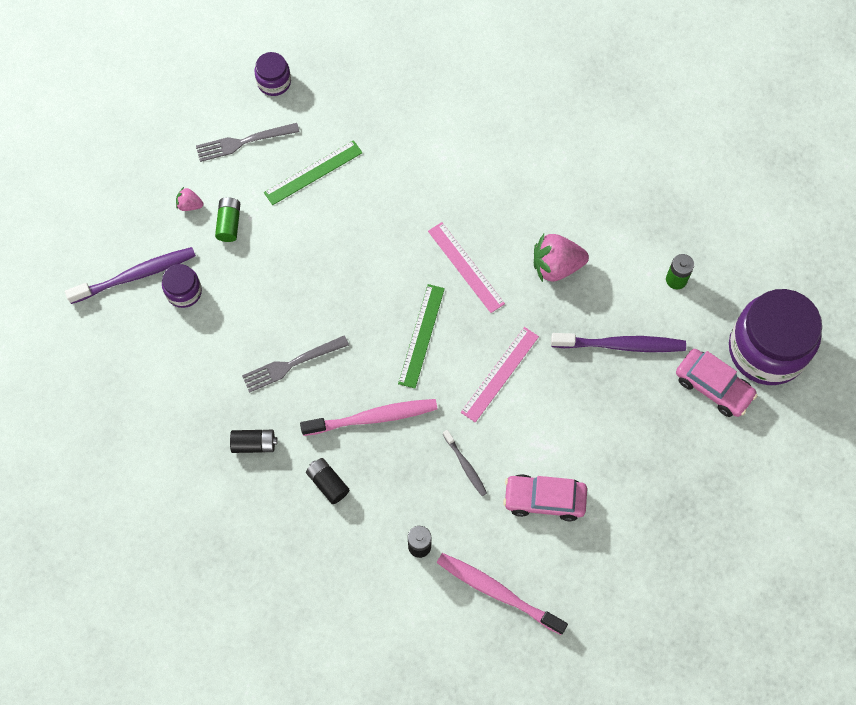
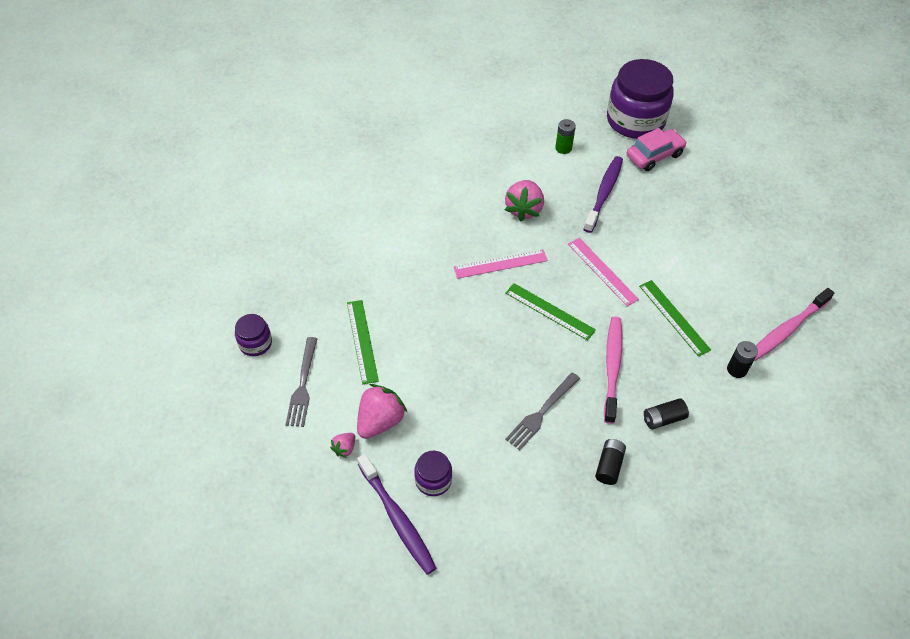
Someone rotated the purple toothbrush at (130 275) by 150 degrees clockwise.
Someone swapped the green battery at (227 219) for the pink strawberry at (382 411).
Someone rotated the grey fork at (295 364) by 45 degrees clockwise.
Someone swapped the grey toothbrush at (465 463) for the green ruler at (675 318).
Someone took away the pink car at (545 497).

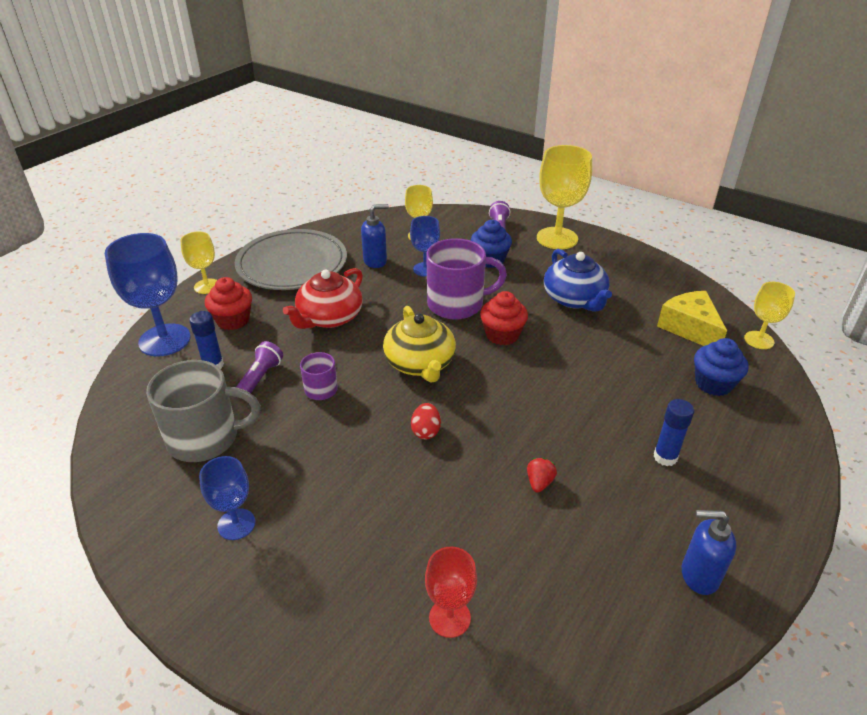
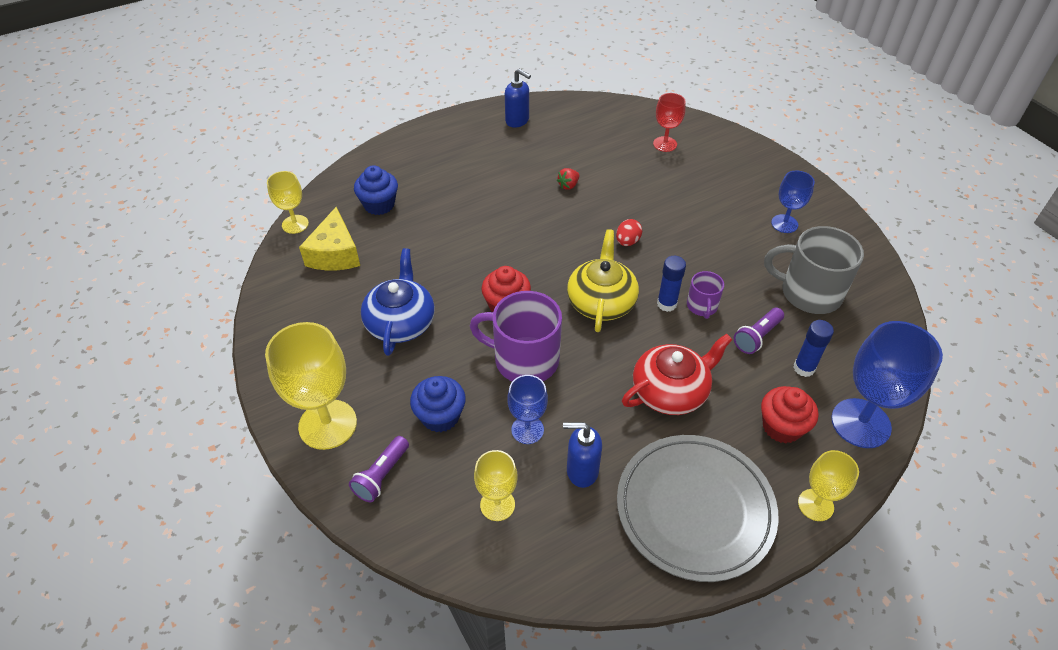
Someone carried the blue glue stick from (674 432) to (671 284).

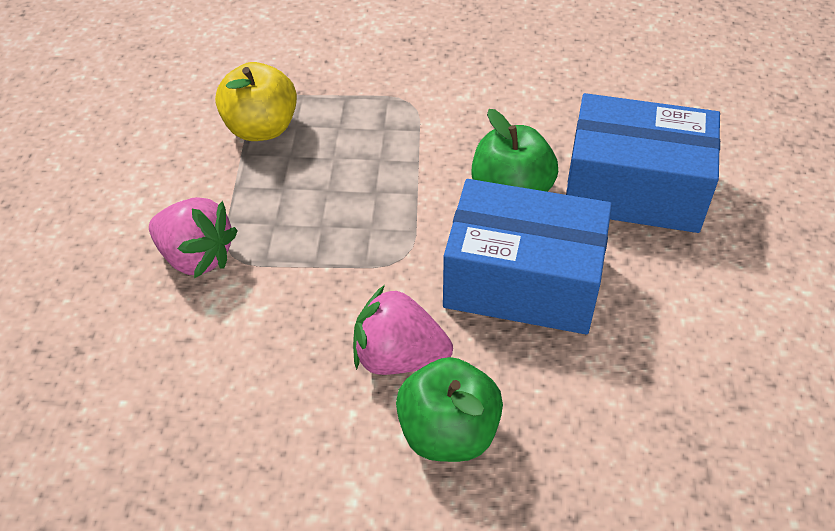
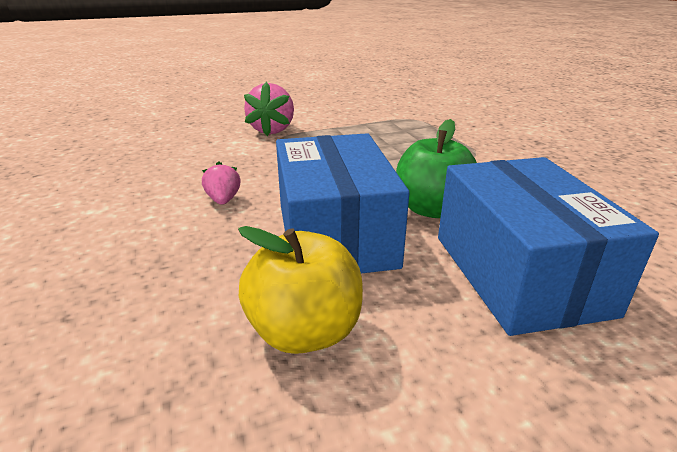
Someone carried the yellow apple from (256 101) to (300 290).
Someone scaled the pink strawberry at (403 330) by 0.56.
Someone took away the green apple at (449 409).

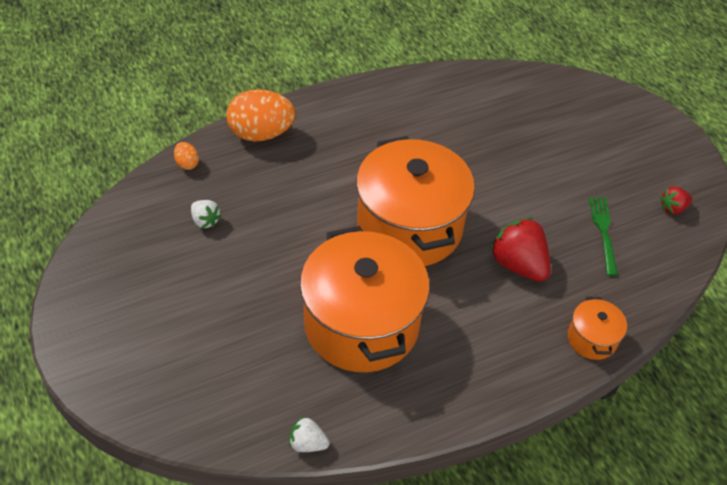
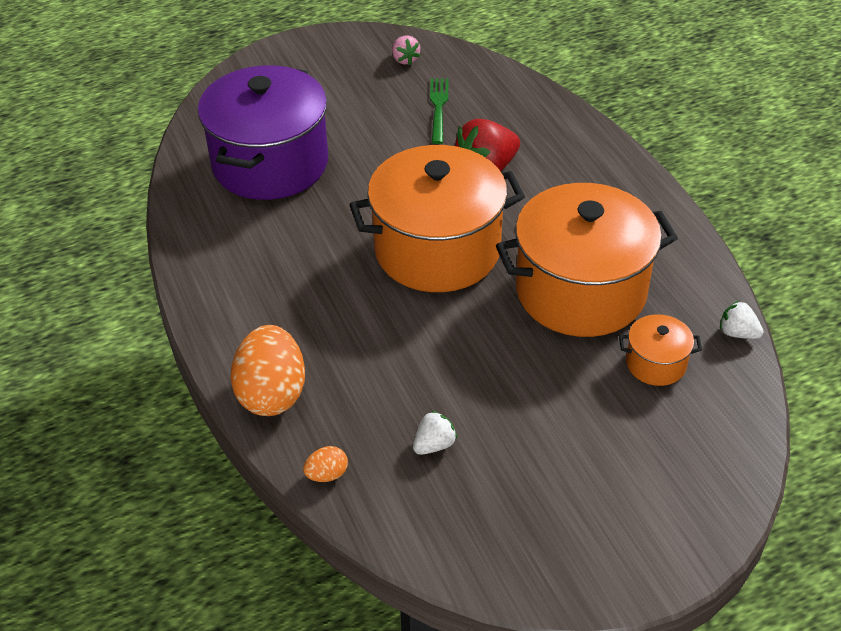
Someone rotated the white strawberry at (309 434) by 105 degrees clockwise.
Someone carried the orange pot from (597 328) to (660 350).
Someone rotated the green fork at (603 236) by 90 degrees clockwise.
Someone repainted the red strawberry at (676 200), which became the pink strawberry at (406 50).
Someone put down the purple pot at (263 132).

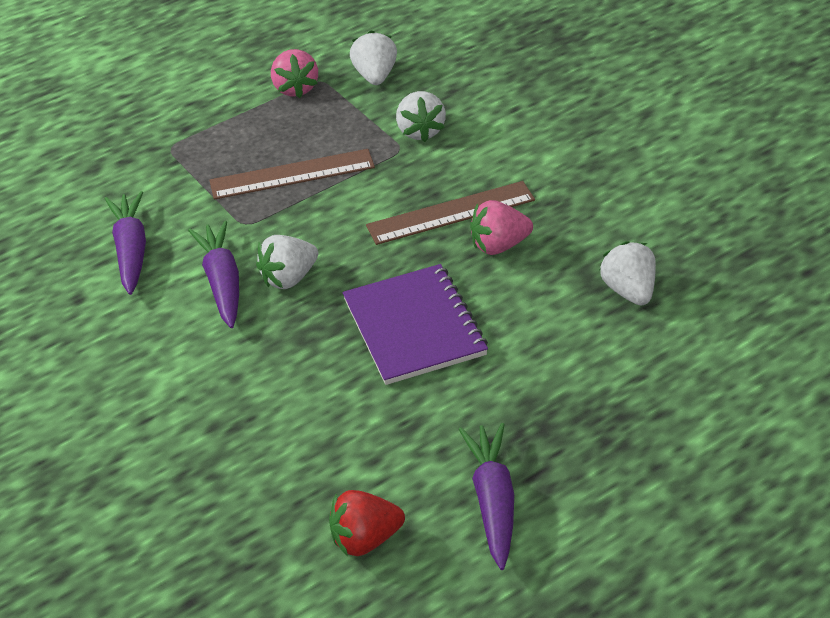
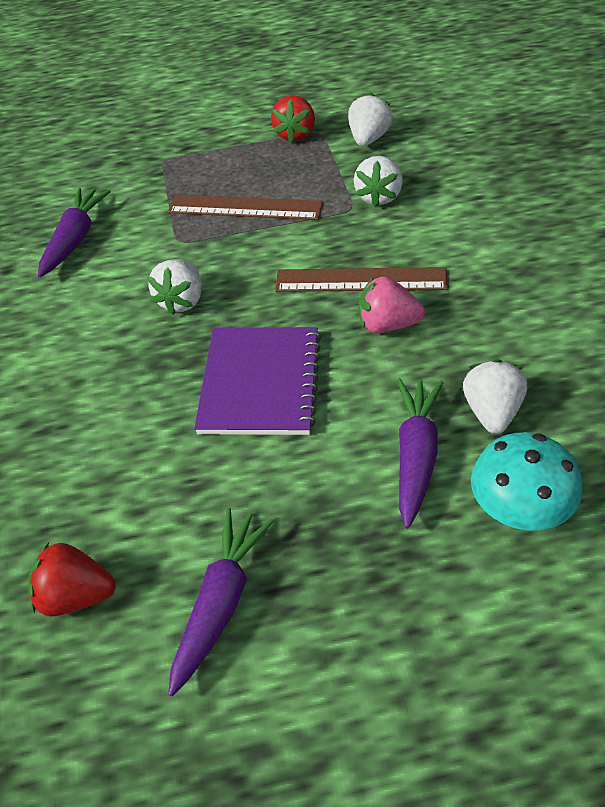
Someone carried the purple carrot from (213 274) to (420 453).
Someone rotated the white strawberry at (287 262) by 60 degrees counterclockwise.
Someone repainted the pink strawberry at (294 73), which became the red strawberry at (293 119).
Someone put down the turquoise mushroom at (526 481).

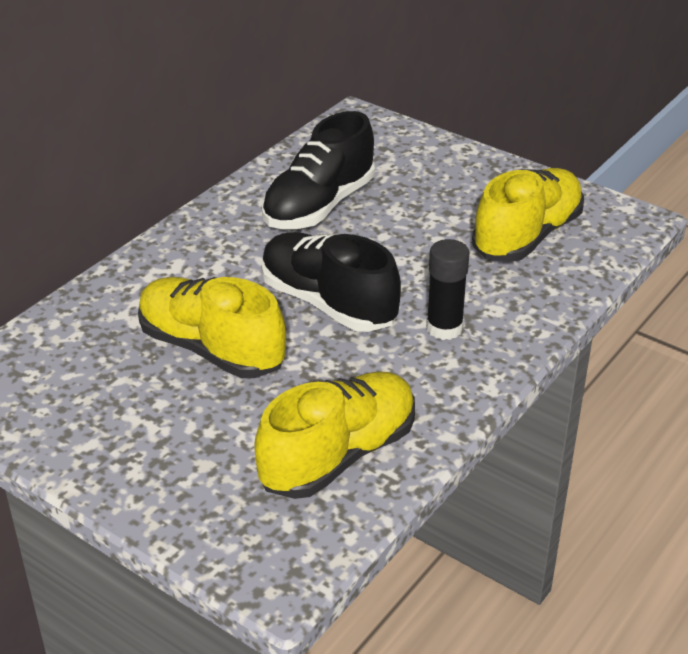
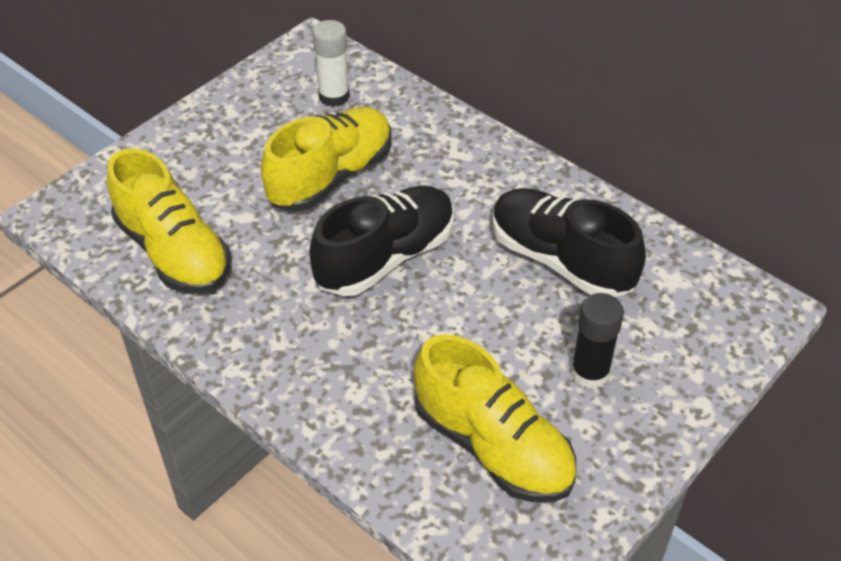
Someone carried the black glue stick from (448 289) to (597 341).
Someone put down the white glue stick at (331 63).

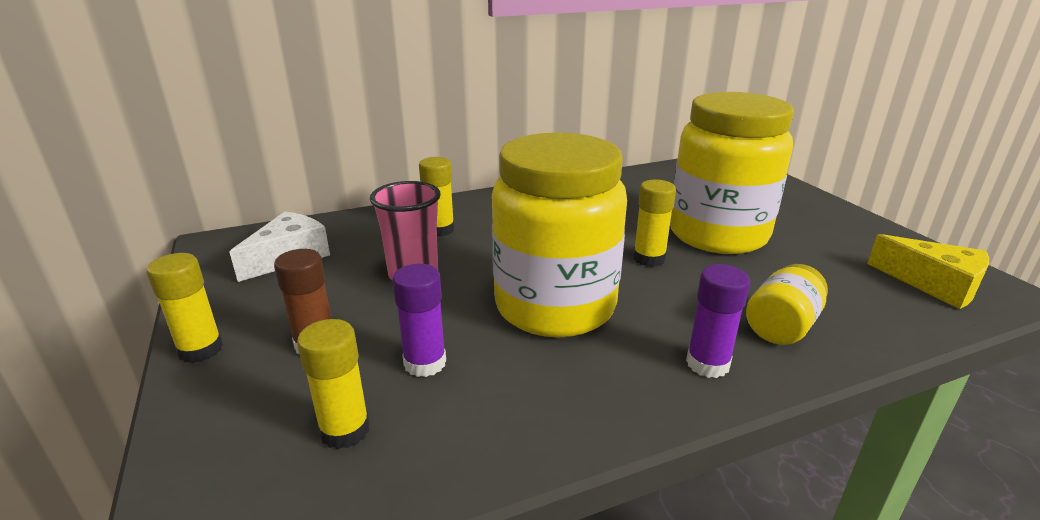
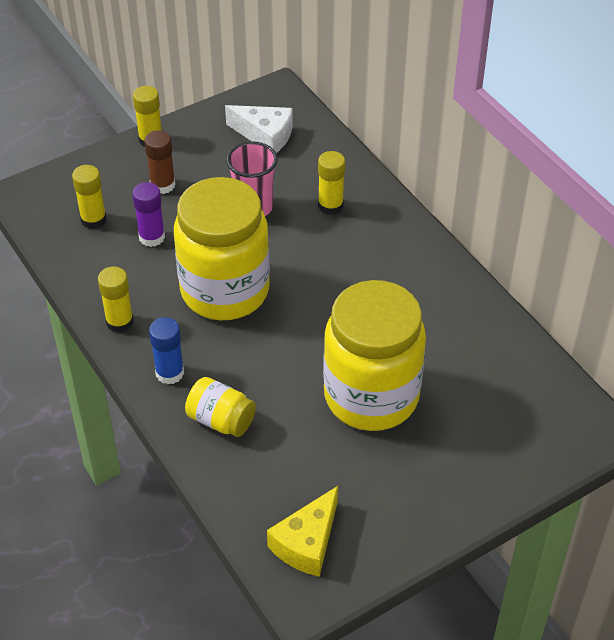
Someone carried the yellow glue stick from (654 223) to (116 300).
Someone repainted the purple glue stick at (718 321), which became the blue glue stick at (166 350).

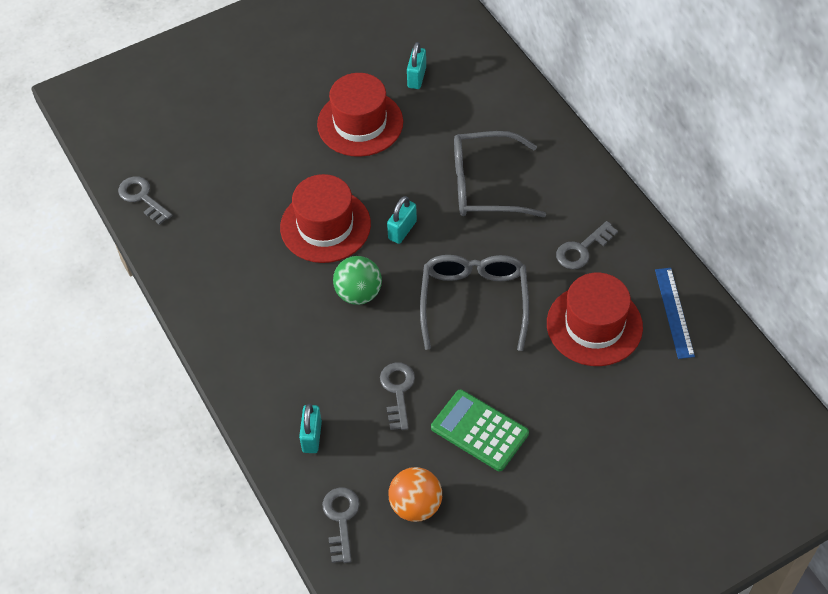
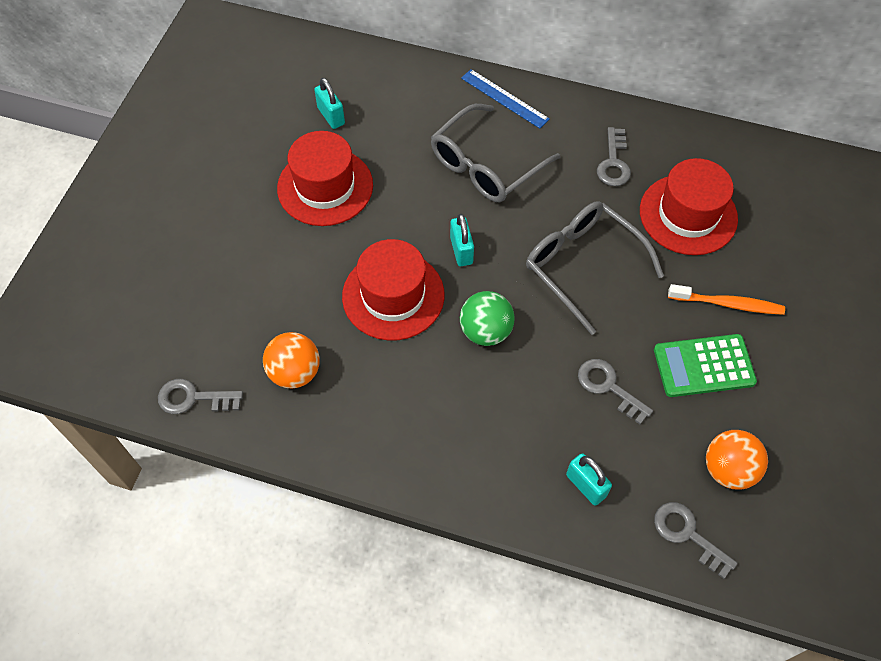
Someone carried the blue ruler from (675 313) to (505 98).
Someone put down the orange ball at (291 360).
Someone put down the orange toothbrush at (726 299).

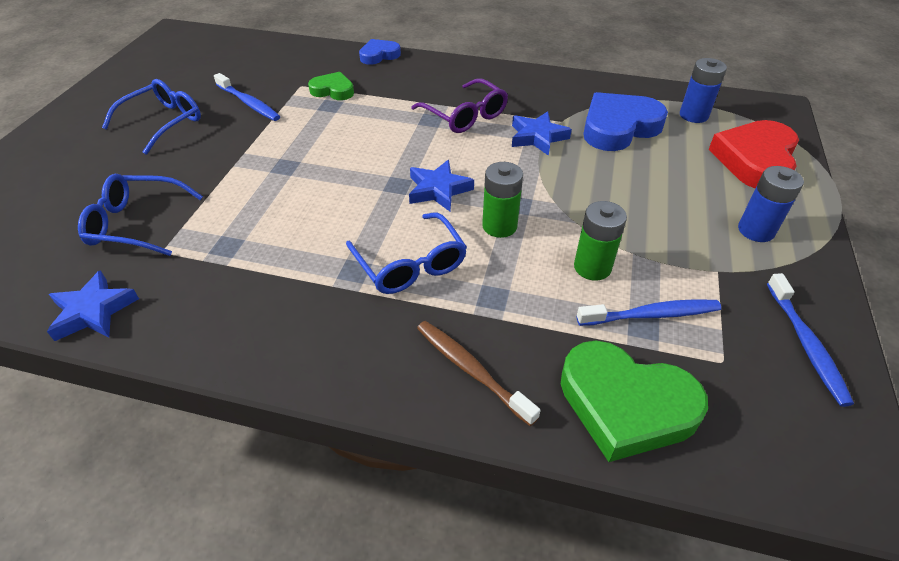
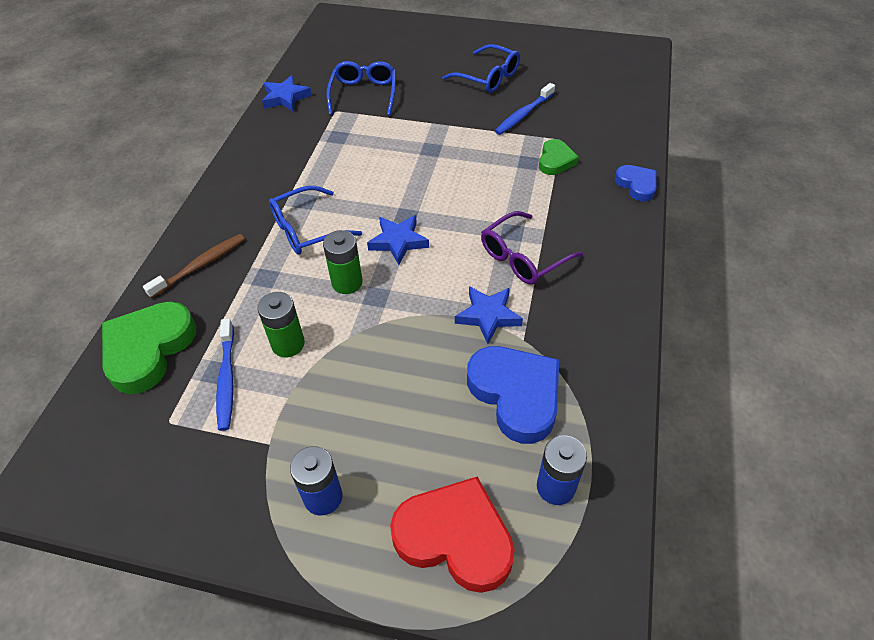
Someone took away the blue toothbrush at (810 340).

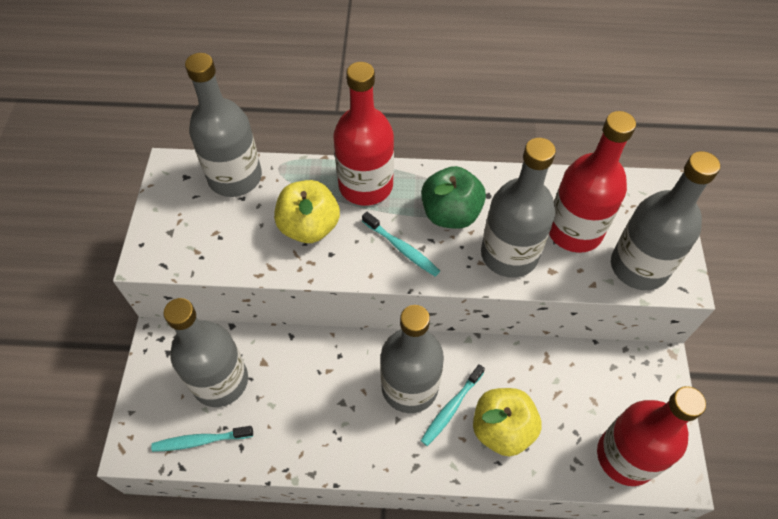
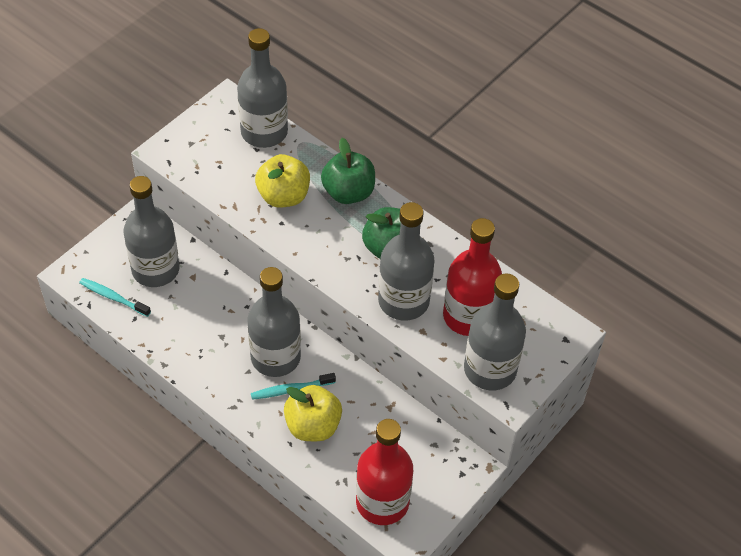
Someone swapped the red bottle at (364 134) for the green apple at (348 171).
Someone took away the turquoise toothbrush at (401 244).

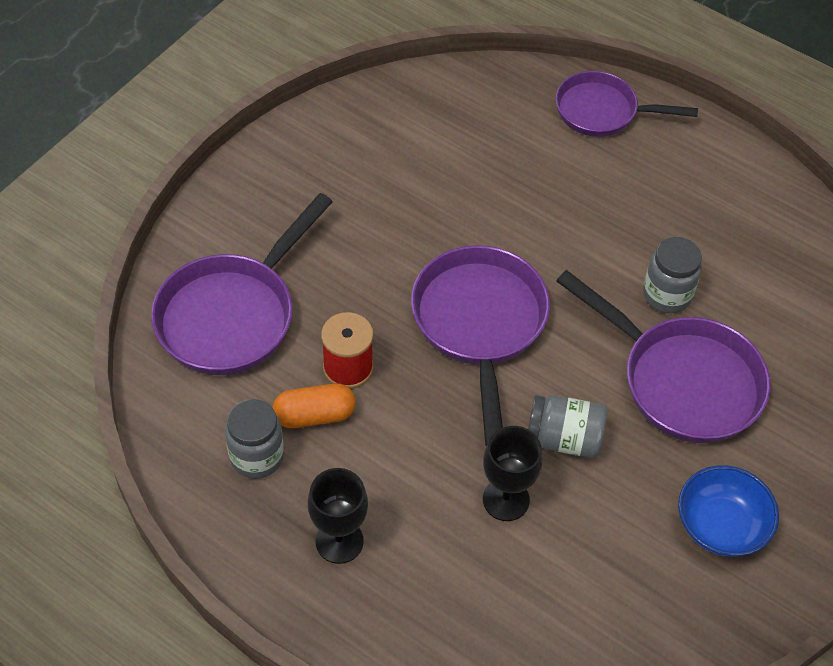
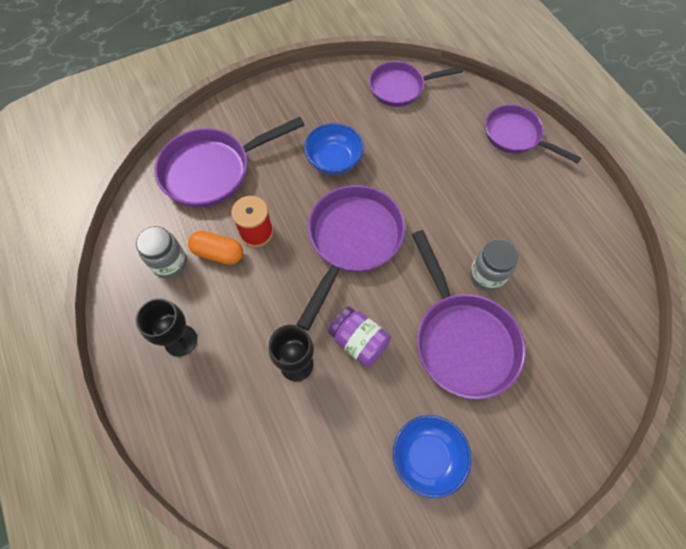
Someone repainted the grey jar at (567 426), which became the purple jar at (359 336).
Someone put down the blue bowl at (334 149).
Someone put down the purple pan at (416 84).

